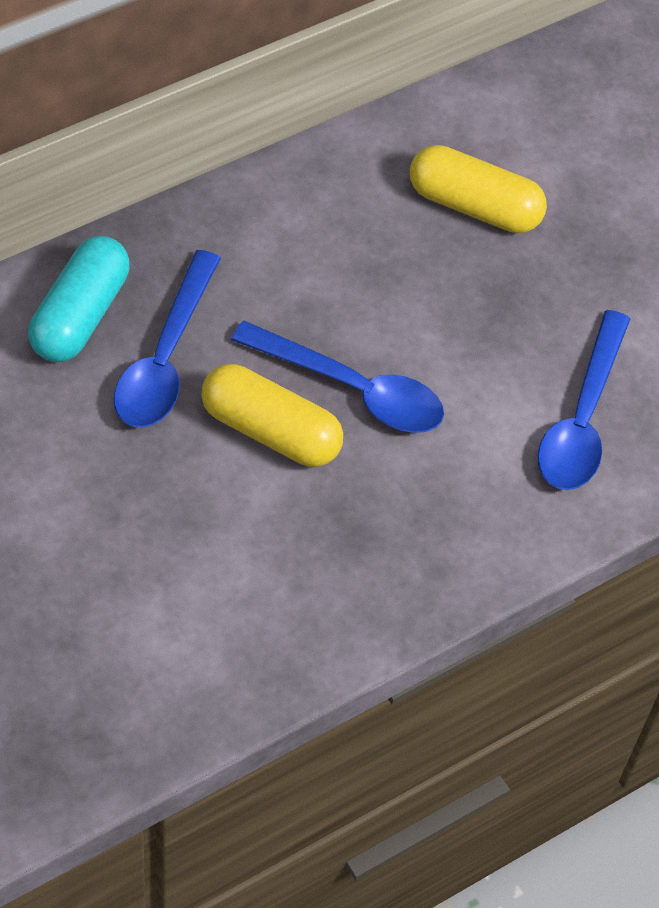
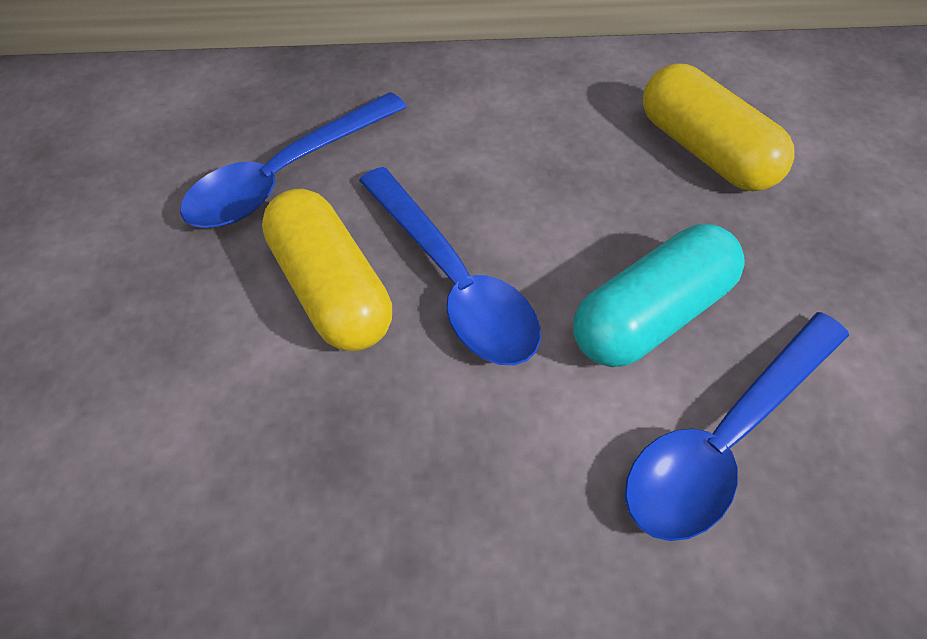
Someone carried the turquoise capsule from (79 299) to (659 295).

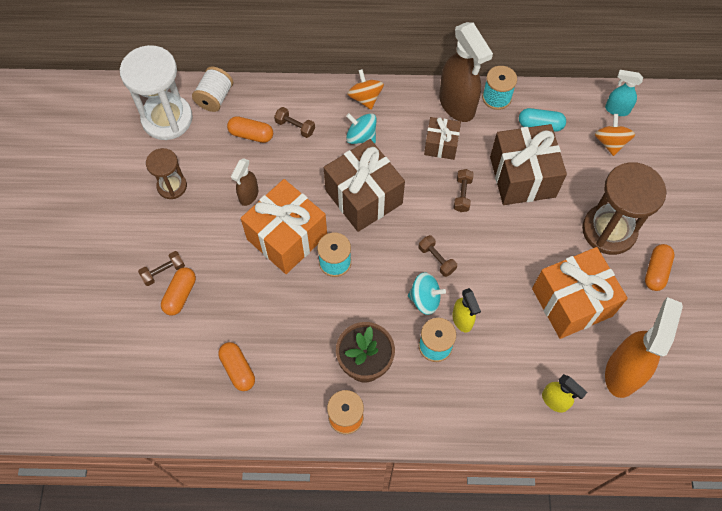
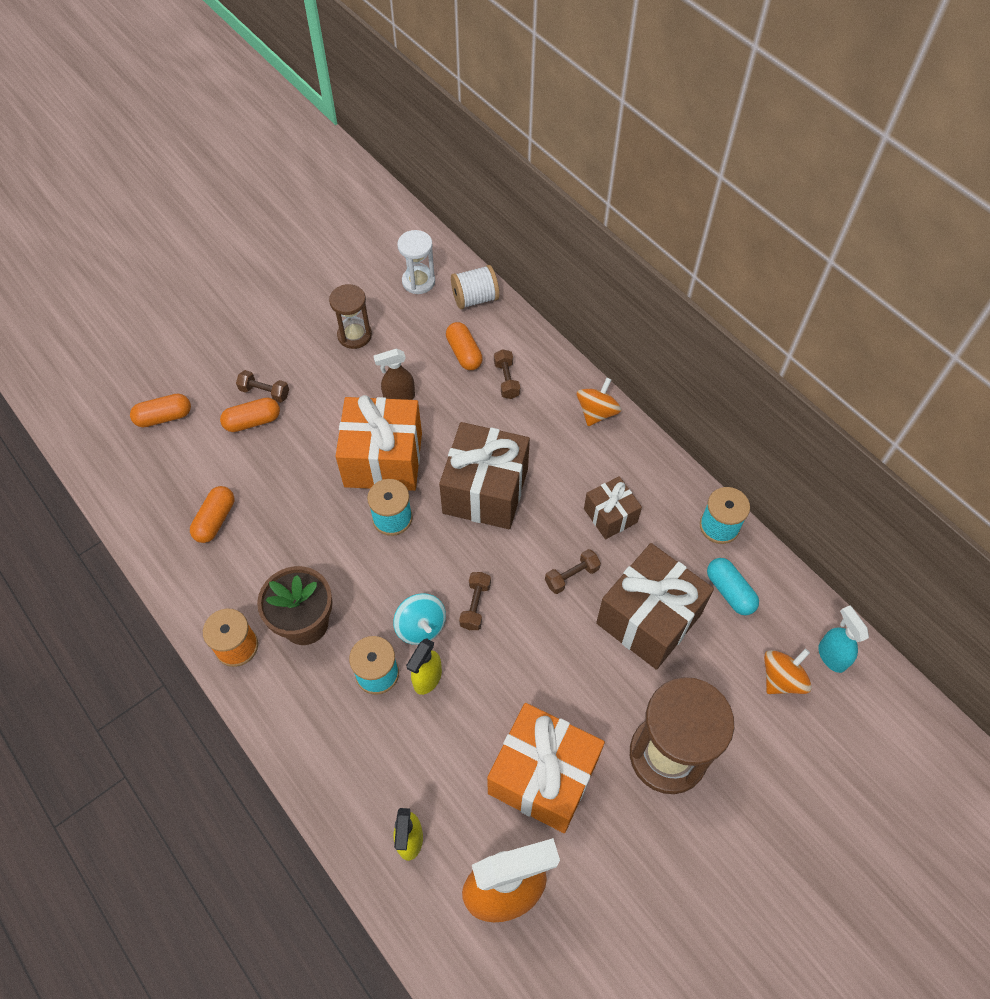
Someone scaled the white hourglass at (156 92) by 0.56.
Someone took away the turquoise spinning top at (361 128).
Someone took away the brown spray bottle at (466 72).
Someone carried the orange capsule from (660 267) to (160 410).

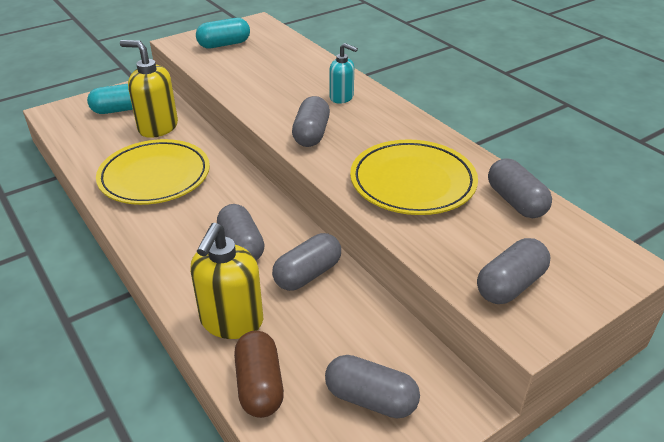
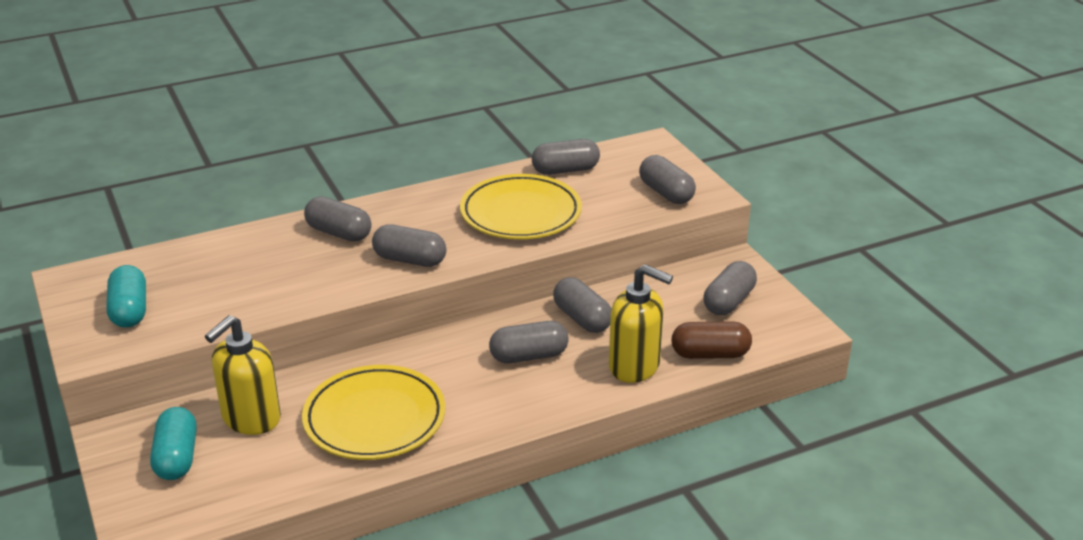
Someone swapped the turquoise soap dispenser at (343 73) for the grey capsule at (337 219).

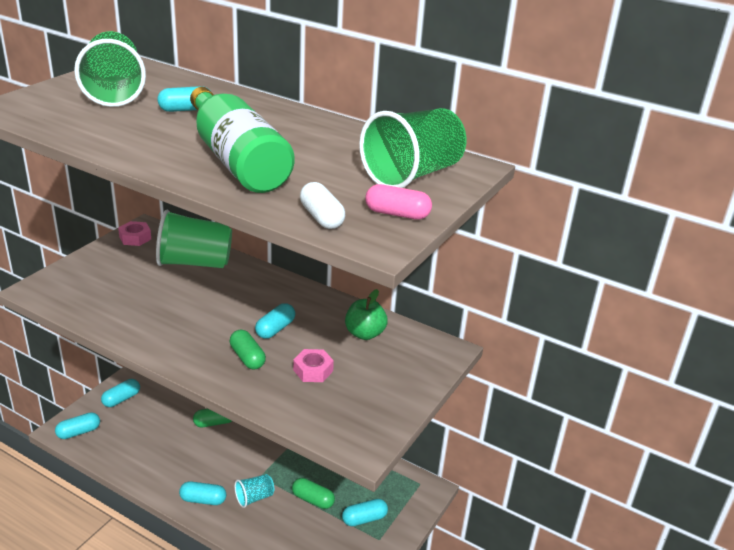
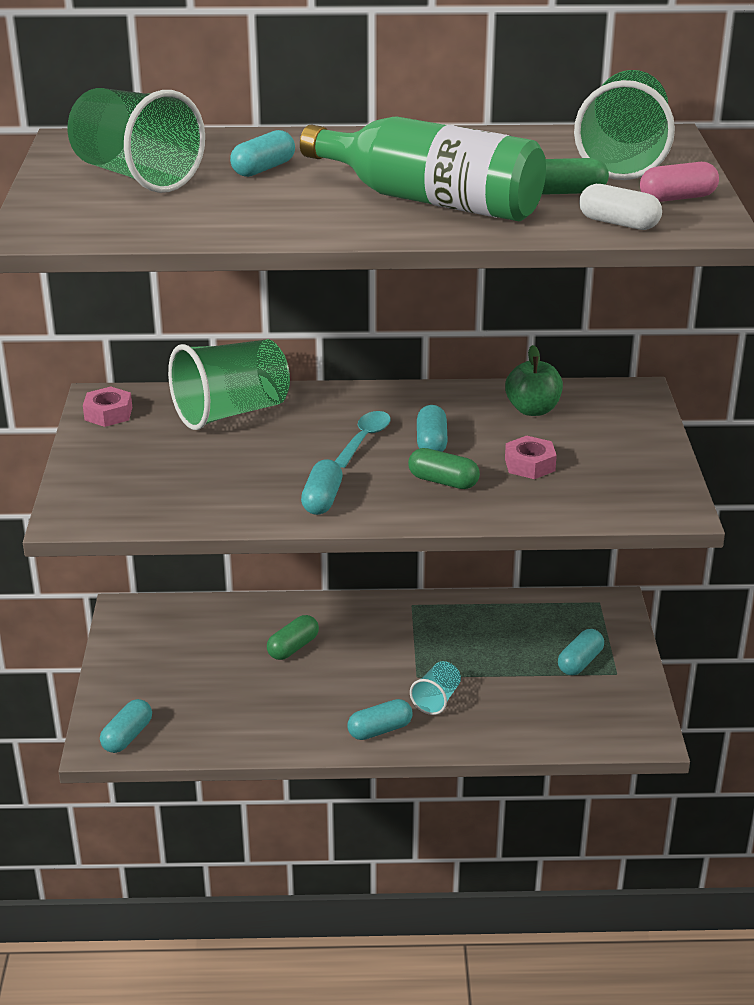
Someone carried the turquoise capsule from (120 393) to (322 487).
Someone carried the green capsule from (313 493) to (575 176).
Someone put down the turquoise spoon at (363 439).

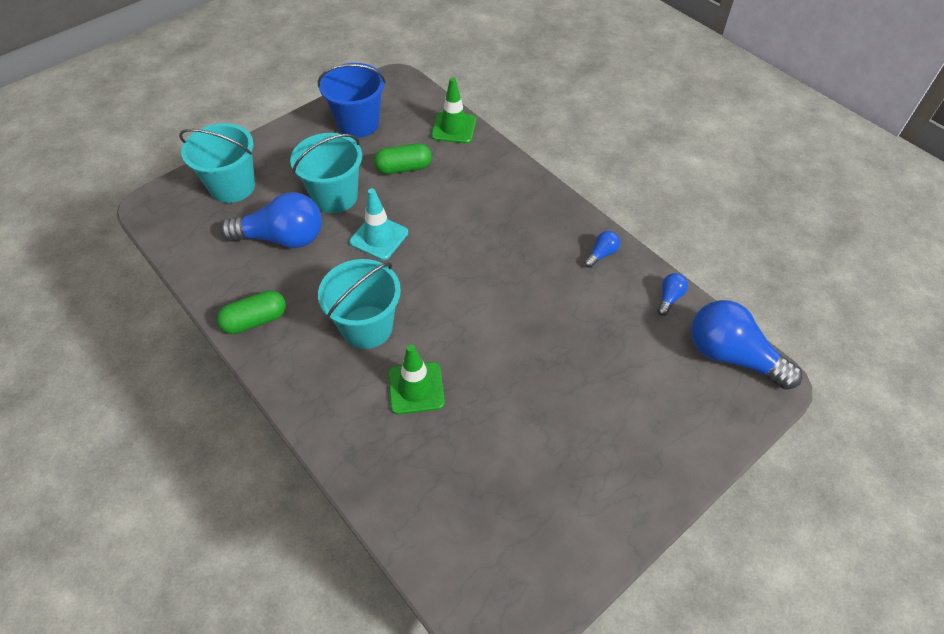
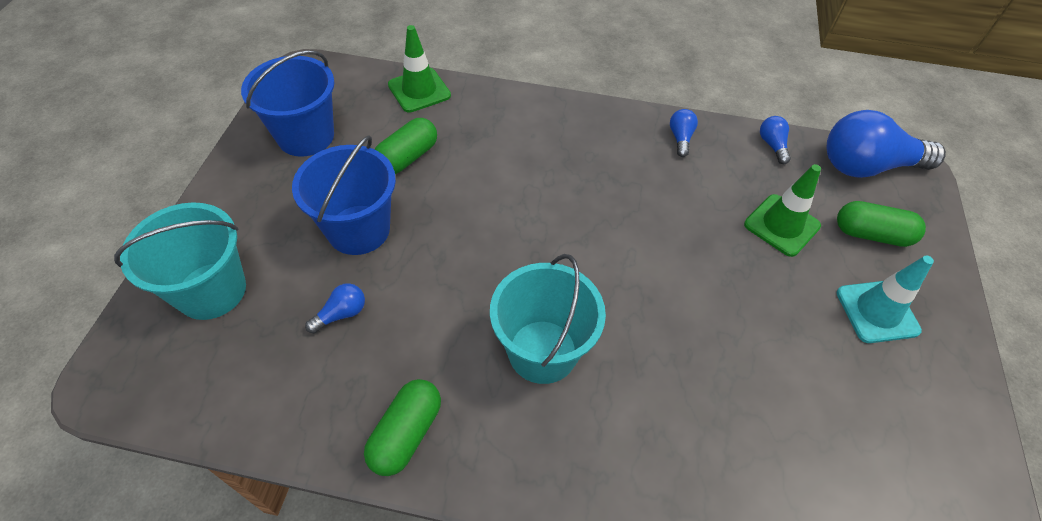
Someone scaled the blue light bulb at (271 220) by 0.43.
Someone repainted the turquoise bucket at (326 173), which became the blue bucket at (344 195).
Someone carried the turquoise traffic cone from (378 224) to (885 299).
Someone carried the green traffic cone from (416 379) to (782 210).
Someone put down the green capsule at (881 224).

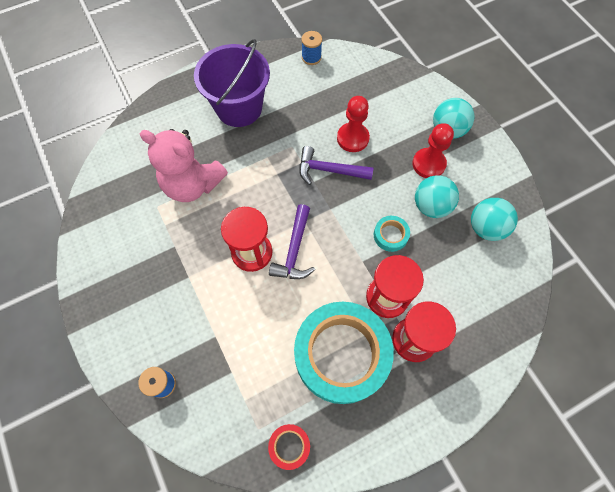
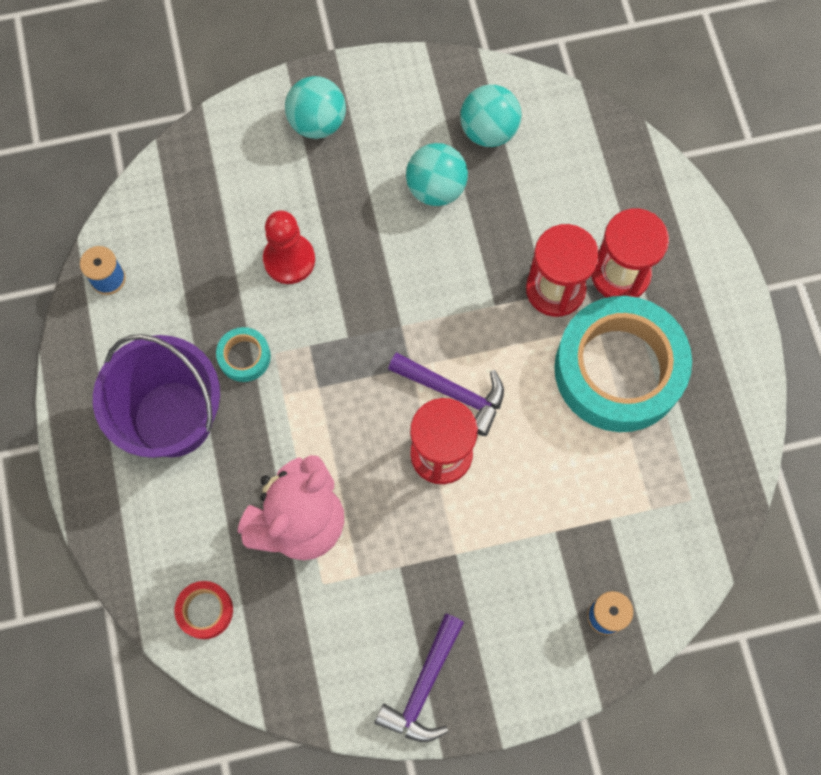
Someone carried the red tape from (289 447) to (203 610).
Someone carried the purple hammer from (336 165) to (419 677).
Someone carried the turquoise tape from (392 234) to (243 354).
Someone took away the red pawn at (433 150).

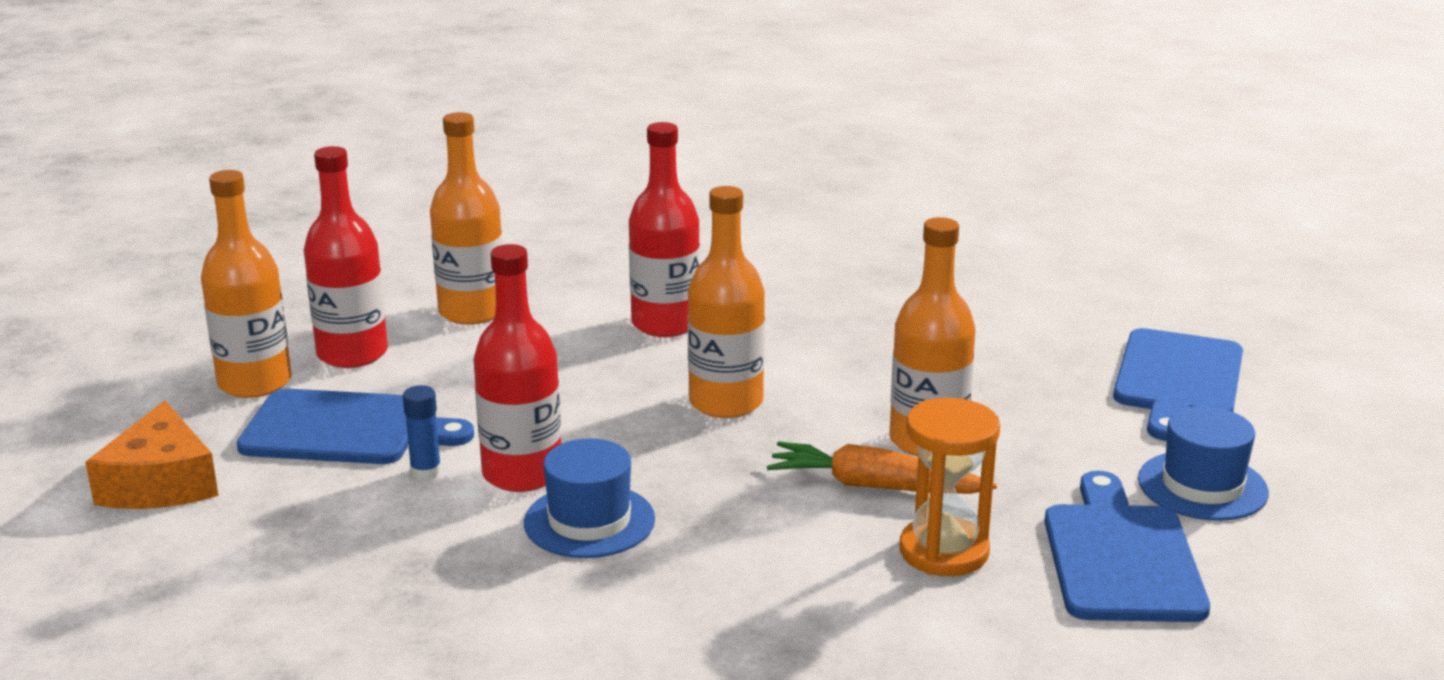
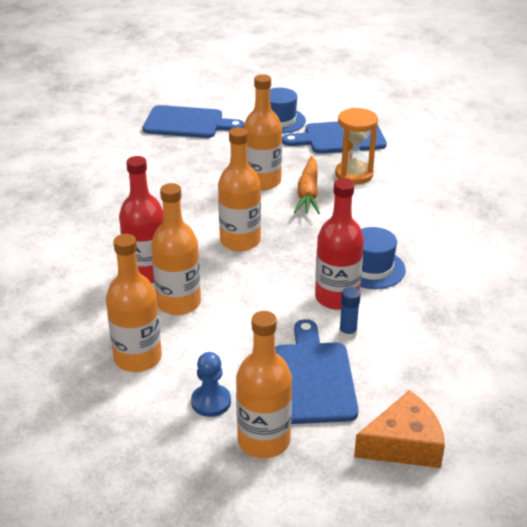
Someone swapped the red bottle at (346 257) for the blue pawn at (211 384).
Someone put down the orange bottle at (176 249).

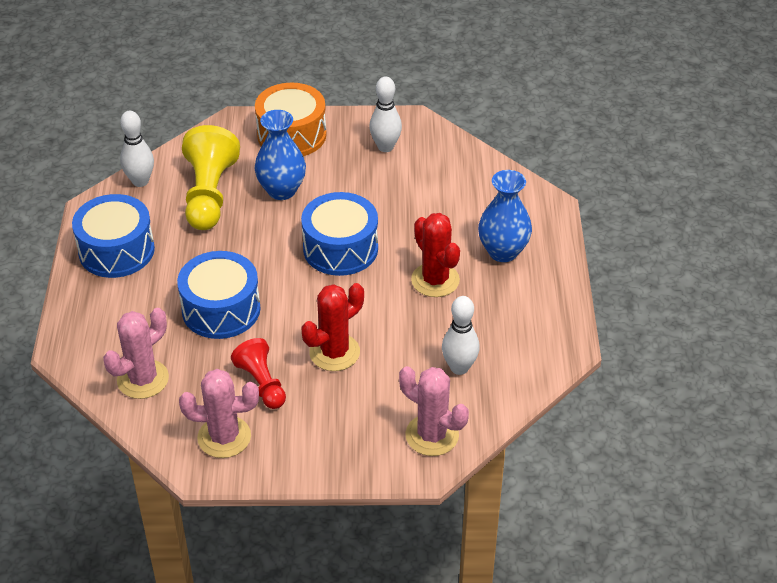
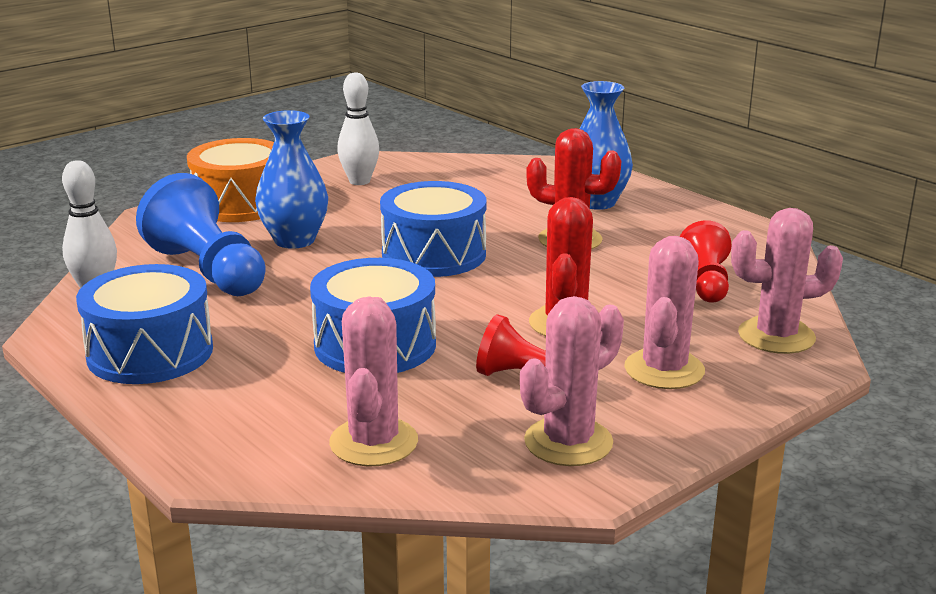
Someone repainted the yellow pawn at (211 177), which became the blue pawn at (201 234).
Someone swapped the white bowling pin at (461 335) for the red pawn at (706 261).
Someone put down the pink cactus at (664 312).

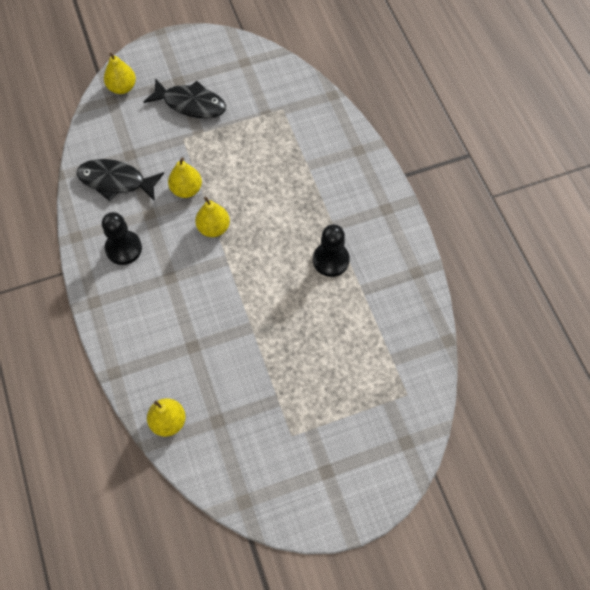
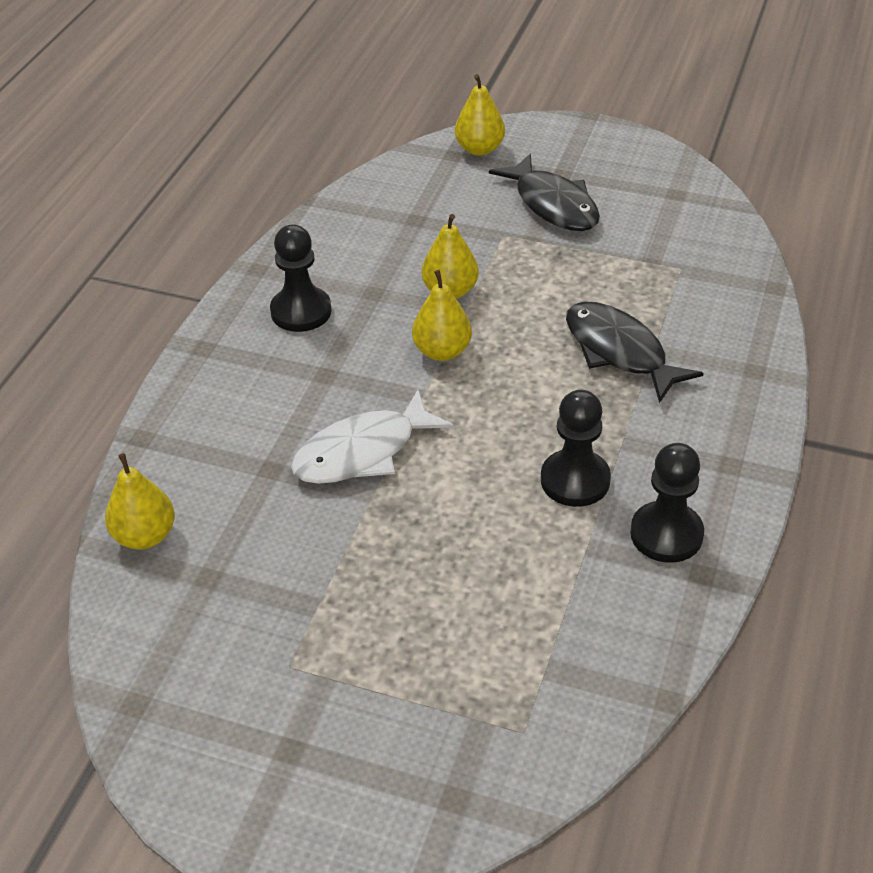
Someone carried the black fish from (120 180) to (635 352).
Someone put down the white fish at (372 437).
Someone put down the black pawn at (667 503).

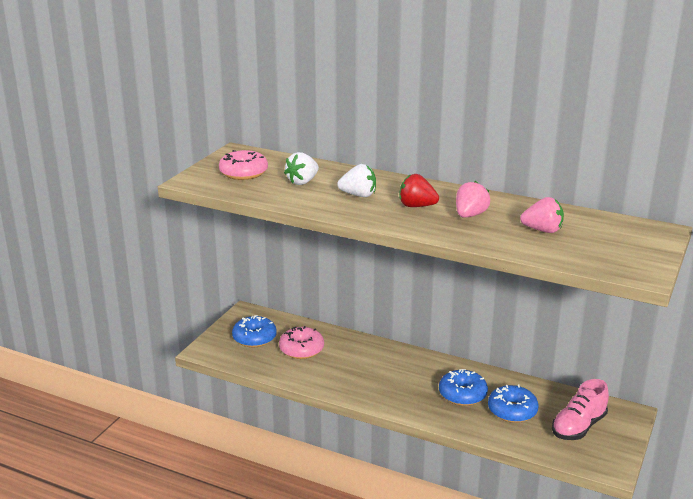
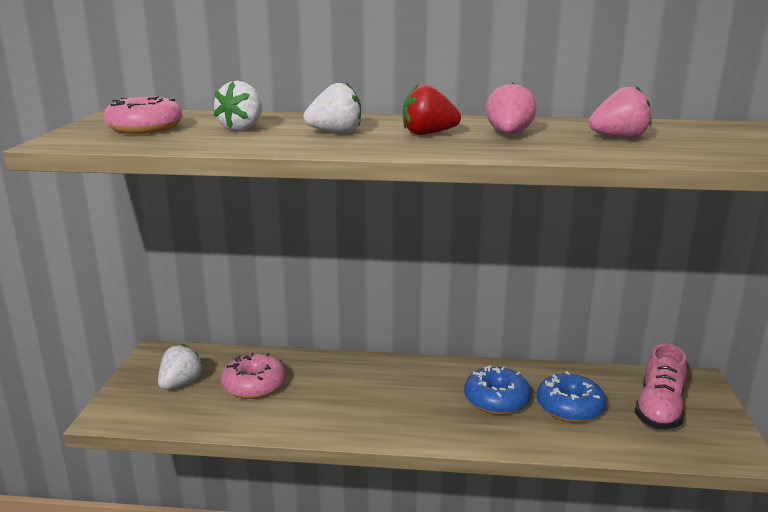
Someone swapped the blue donut at (254 331) for the white strawberry at (180 367).

